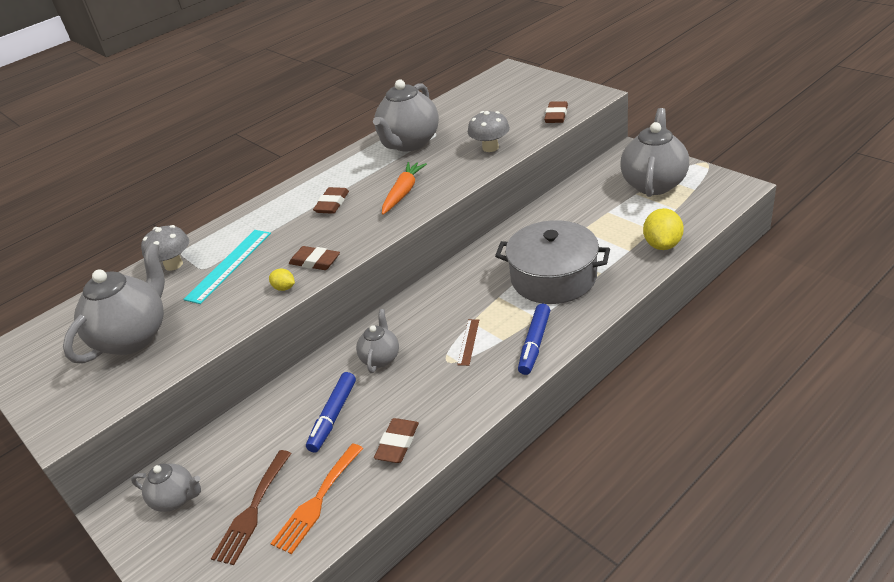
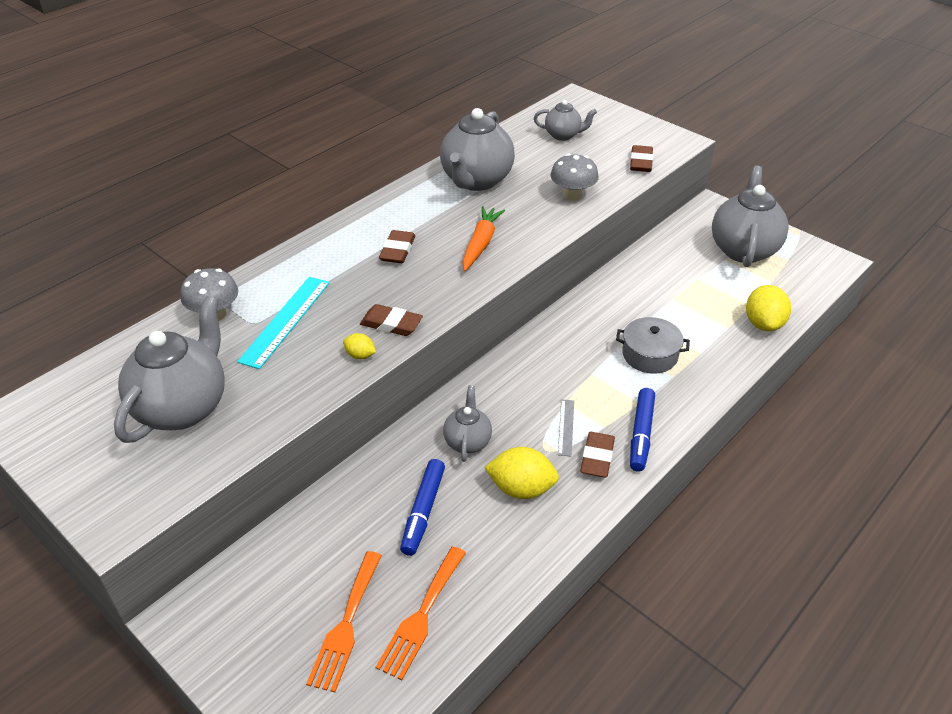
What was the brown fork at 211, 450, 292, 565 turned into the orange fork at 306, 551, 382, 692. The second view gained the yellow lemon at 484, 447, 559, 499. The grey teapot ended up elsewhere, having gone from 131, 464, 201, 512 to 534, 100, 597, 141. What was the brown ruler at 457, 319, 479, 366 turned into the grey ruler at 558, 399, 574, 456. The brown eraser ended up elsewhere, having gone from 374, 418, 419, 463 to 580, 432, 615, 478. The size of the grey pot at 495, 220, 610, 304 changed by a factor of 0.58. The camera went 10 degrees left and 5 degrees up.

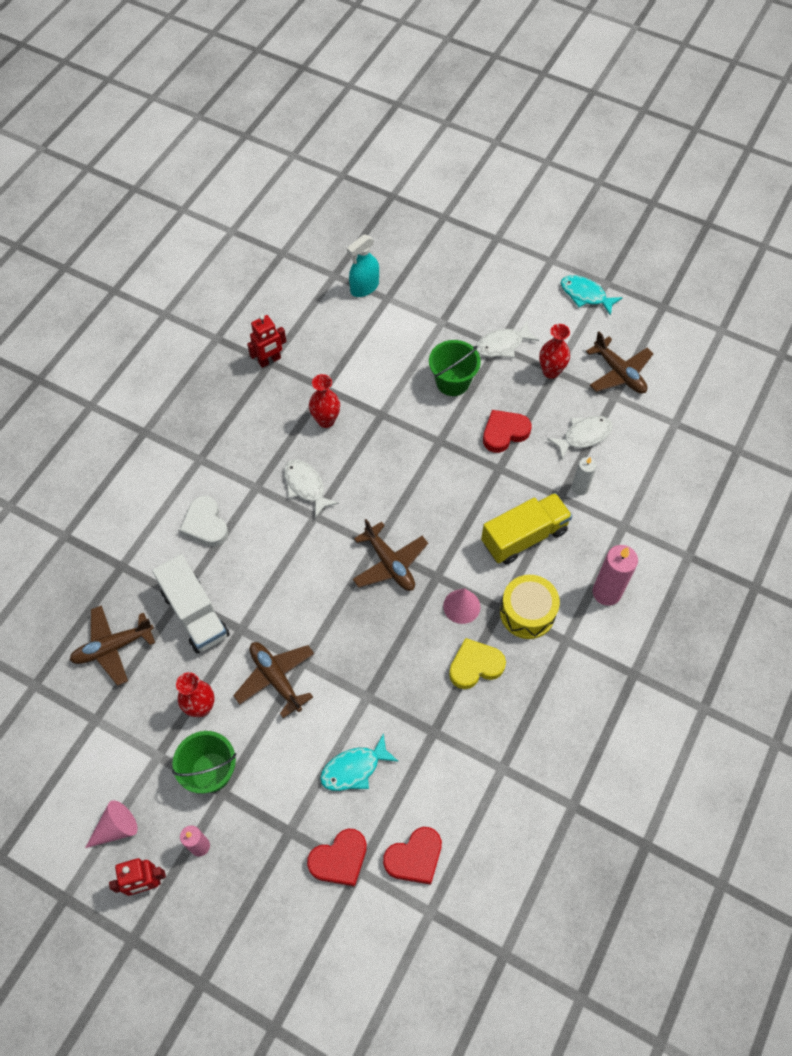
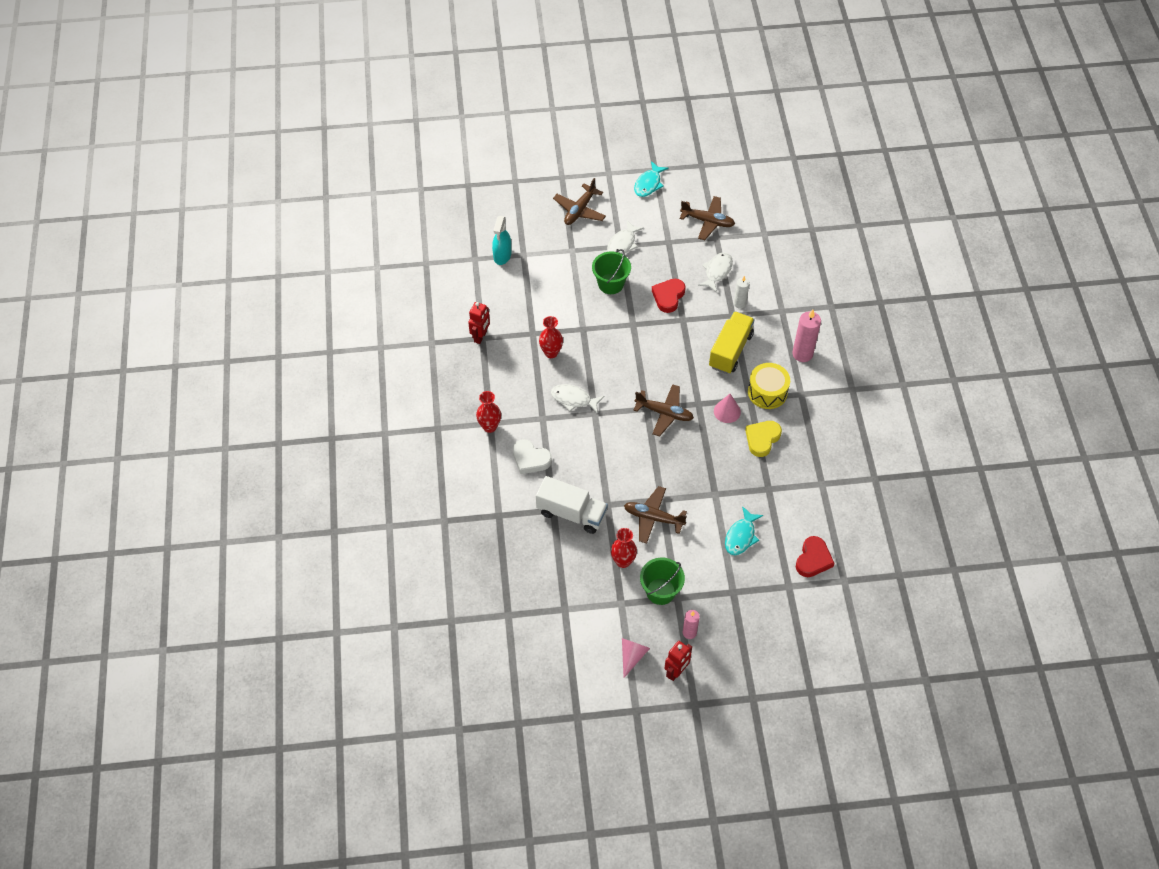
The red vase ended up elsewhere, having gone from 539, 324, 570, 379 to 476, 391, 501, 433. The brown plane ended up elsewhere, having gone from 70, 605, 155, 686 to 553, 178, 606, 225. The turquoise fish at 561, 275, 622, 316 ended up facing another way, 60 degrees counterclockwise from before. The second view lost the red heart at 307, 829, 367, 887. The camera went 35 degrees left and 5 degrees down.

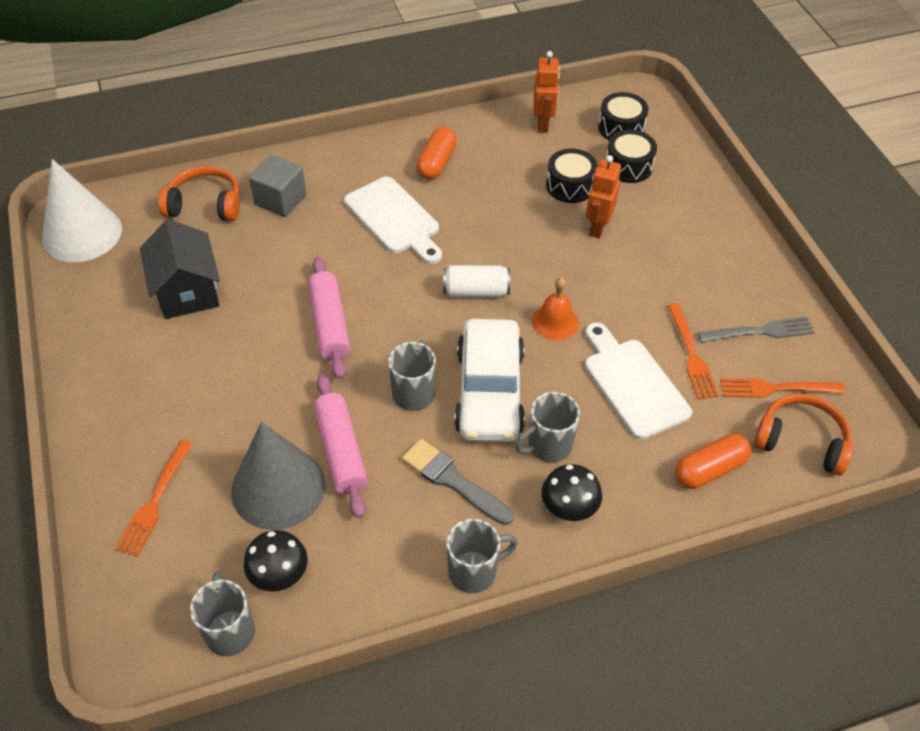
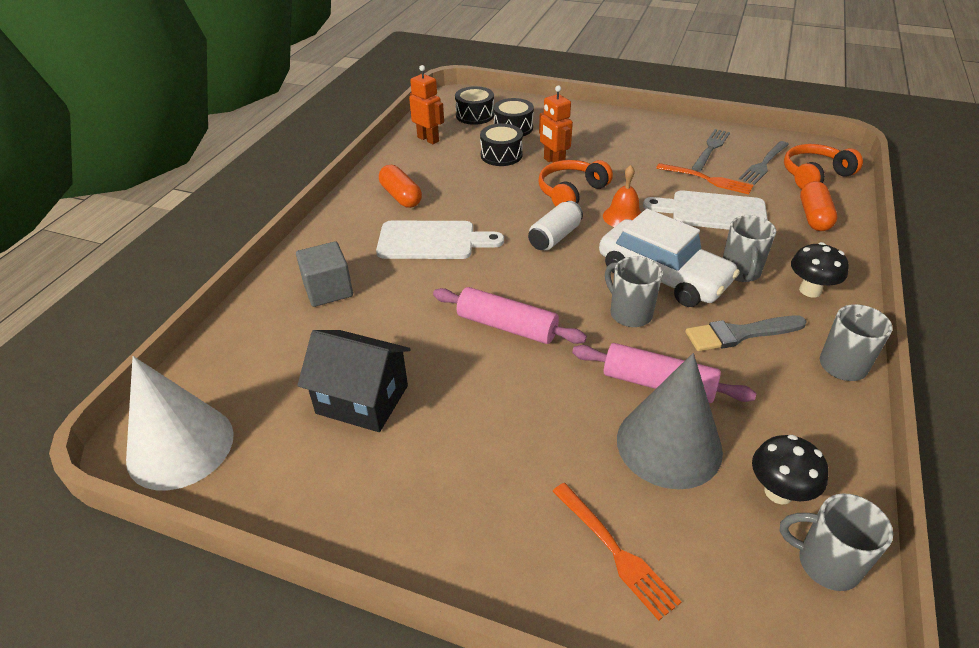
The orange headphones ended up elsewhere, having gone from 158, 166, 240, 221 to 538, 160, 613, 206. What was the orange fork at 720, 378, 846, 398 turned into the grey fork at 739, 141, 789, 185. The camera went 50 degrees left and 10 degrees down.

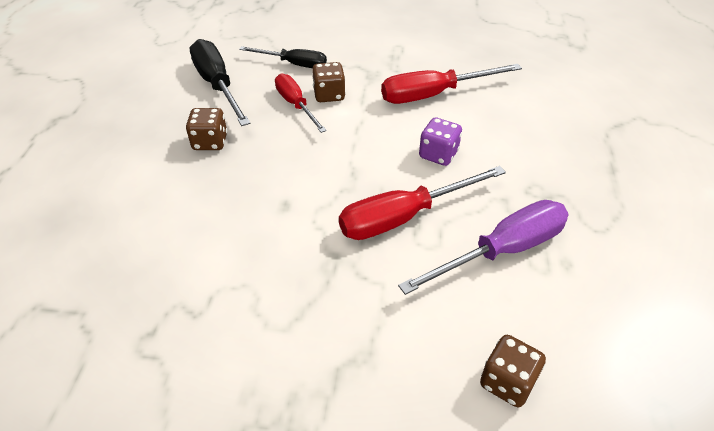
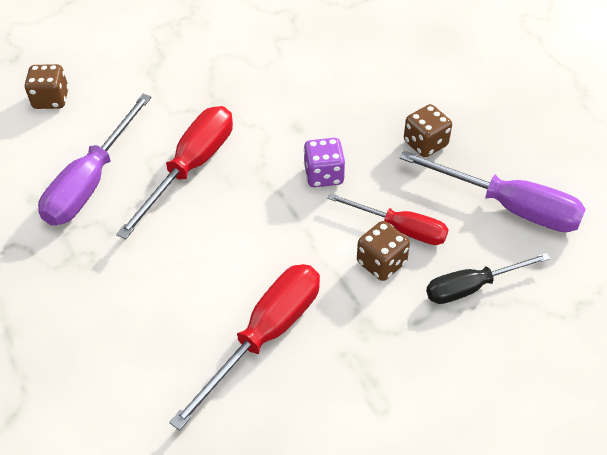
The purple dice ended up elsewhere, having gone from 419, 118, 462, 166 to 304, 138, 345, 187. What was the black screwdriver at 189, 39, 251, 126 turned into the purple screwdriver at 400, 151, 586, 232. The camera went 145 degrees right and 5 degrees up.

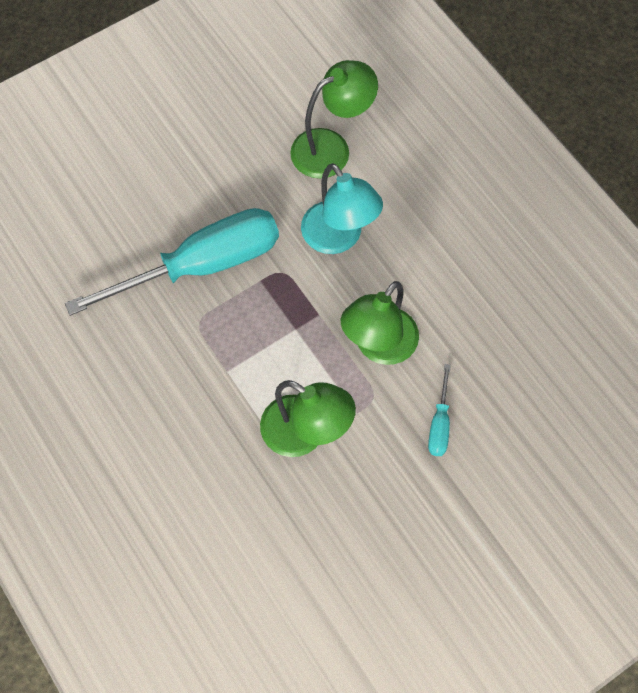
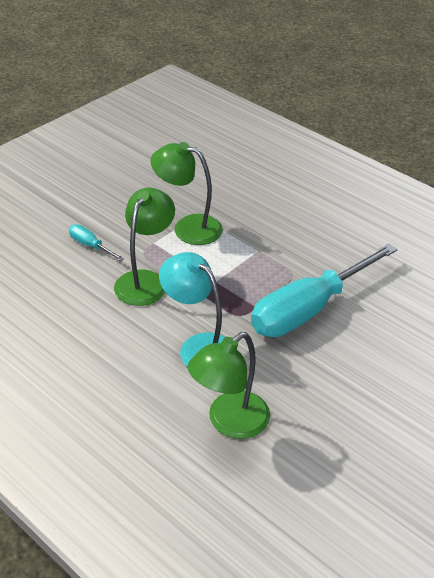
The turquoise screwdriver at 428, 364, 451, 456 ended up facing another way, 45 degrees counterclockwise from before. The camera went 165 degrees right and 25 degrees down.

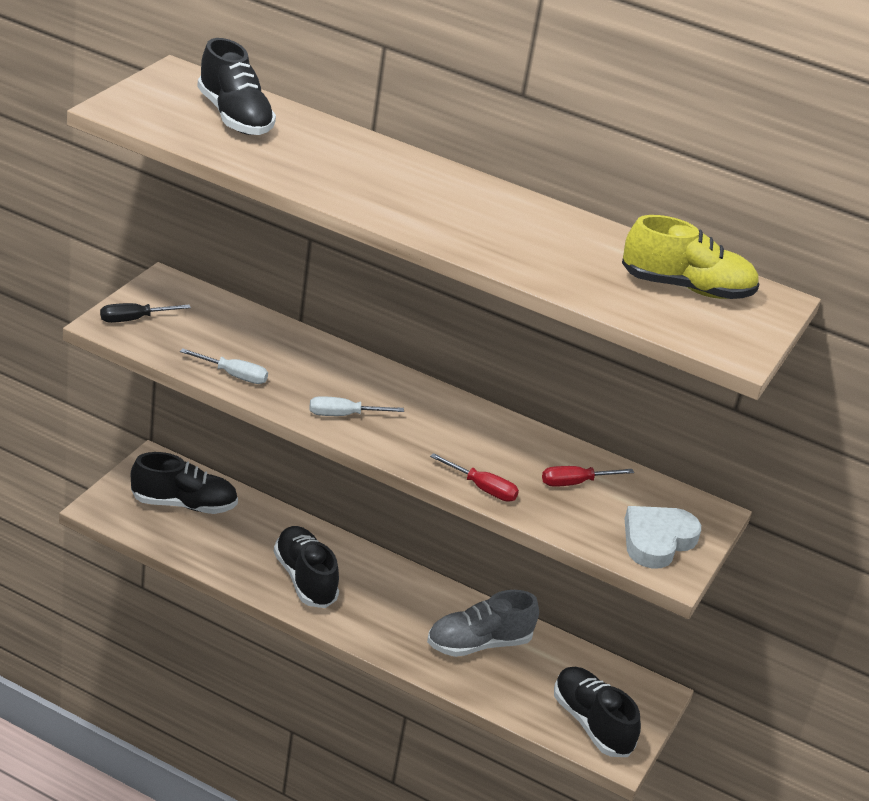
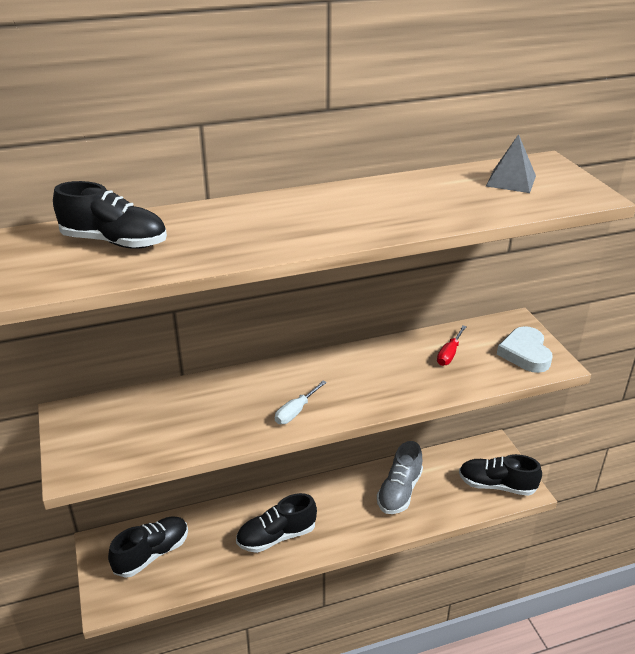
The black shoe at 274, 526, 339, 608 ended up facing another way, 45 degrees counterclockwise from before. Where the yellow shoe stood at 622, 215, 759, 299, the grey pyramid came to stand at 486, 134, 536, 193. The second view lost the black screwdriver at 100, 303, 191, 323. The second view lost the white screwdriver at 180, 348, 268, 384. The second view lost the red screwdriver at 430, 453, 519, 502. The camera went 40 degrees left and 0 degrees up.

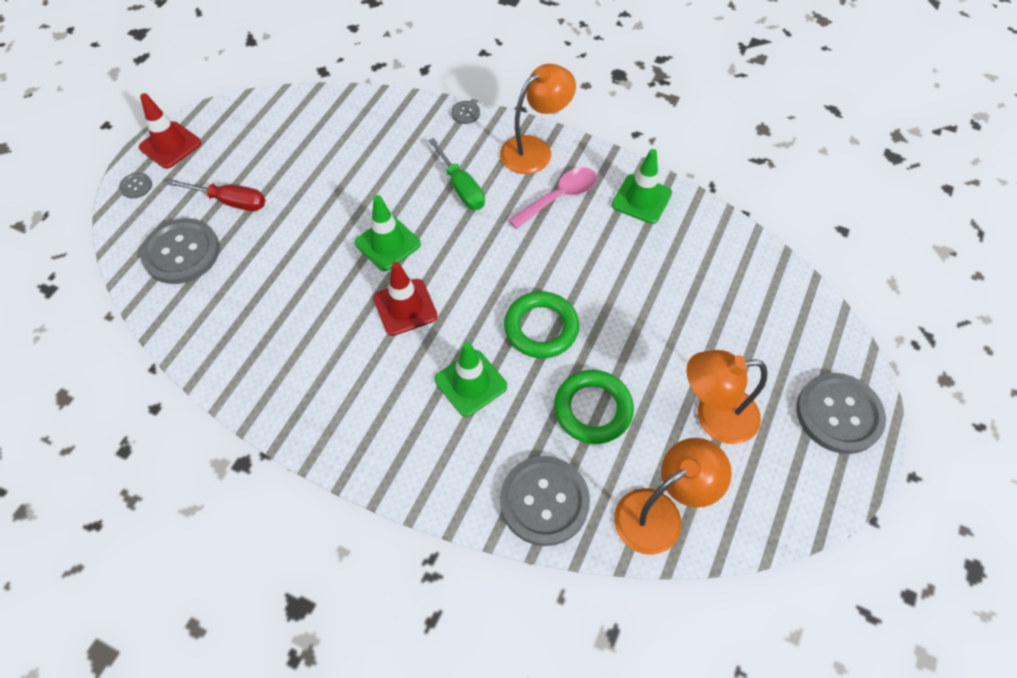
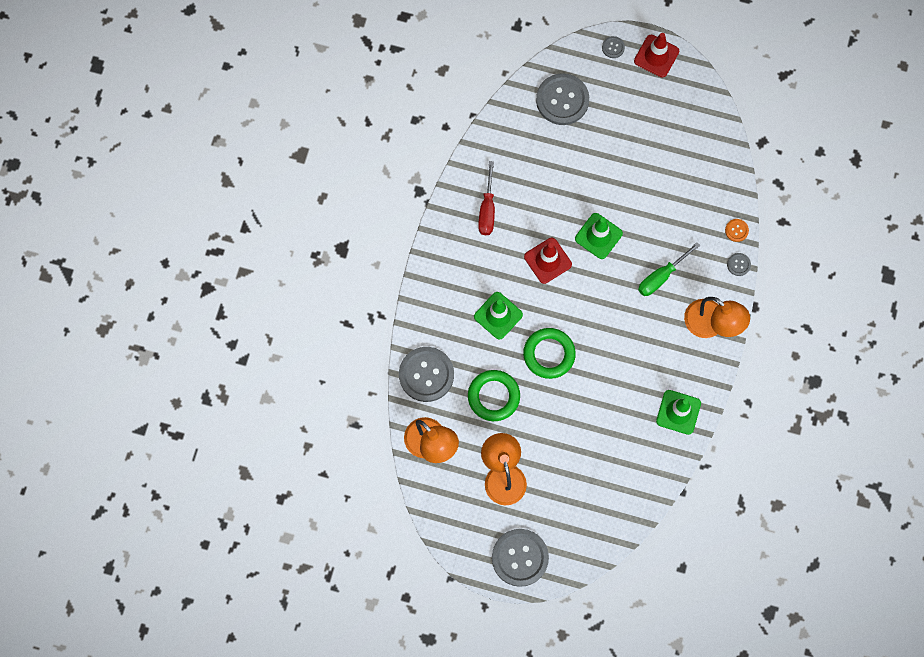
The red screwdriver ended up elsewhere, having gone from 167, 179, 265, 211 to 478, 161, 495, 235. The second view gained the orange button at 725, 219, 749, 242. The second view lost the pink spoon at 508, 167, 597, 229. The camera went 80 degrees right and 15 degrees up.

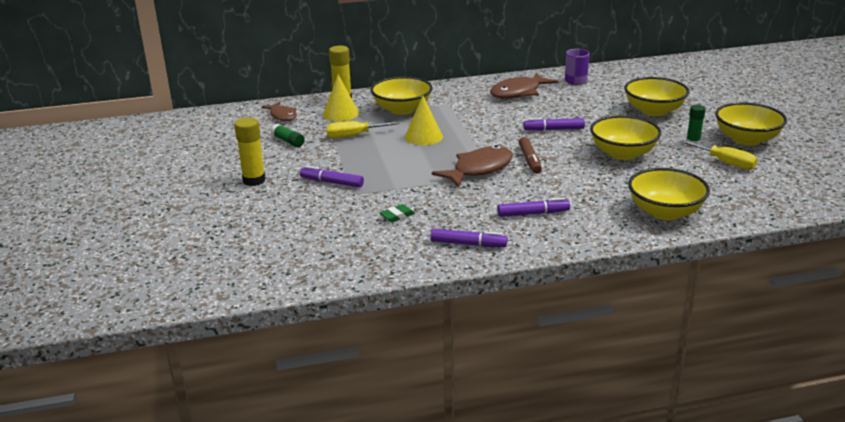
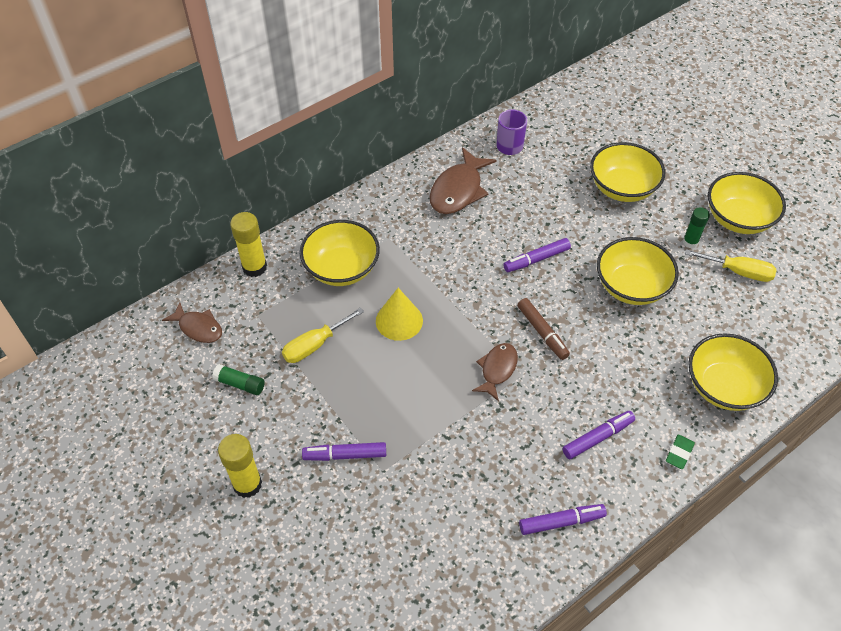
The size of the brown fish at 432, 145, 513, 188 changed by a factor of 0.62. The green eraser ended up elsewhere, having gone from 380, 204, 415, 222 to 666, 435, 695, 469. The second view lost the yellow cone at 323, 75, 359, 121. The camera went 25 degrees left and 25 degrees up.

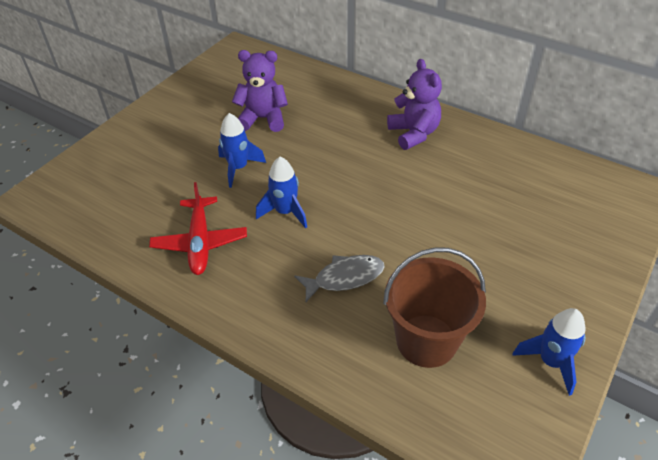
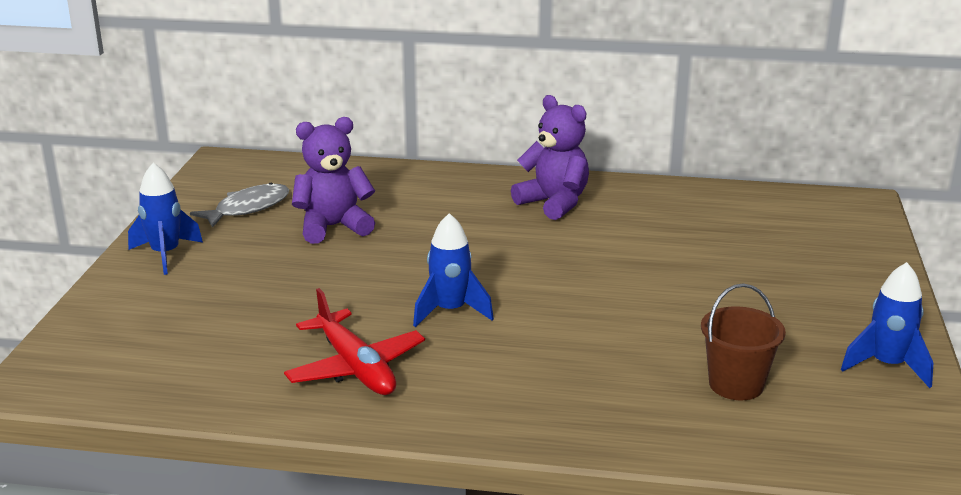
The blue rocket ended up elsewhere, having gone from 218, 113, 266, 188 to 128, 163, 203, 275. The grey fish ended up elsewhere, having gone from 294, 255, 384, 302 to 190, 183, 289, 228. The size of the brown bucket at 383, 247, 486, 368 changed by a factor of 0.65. The camera went 25 degrees left and 20 degrees down.

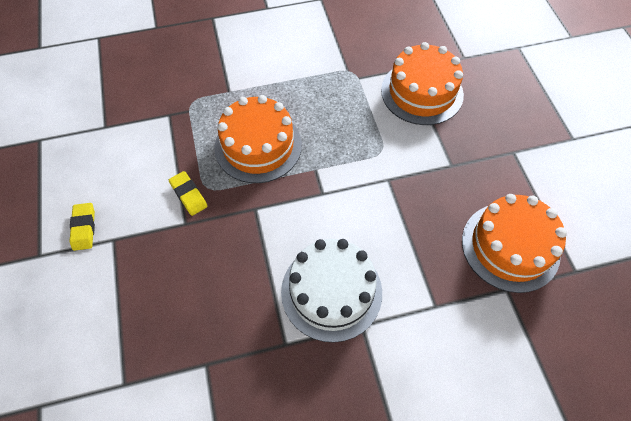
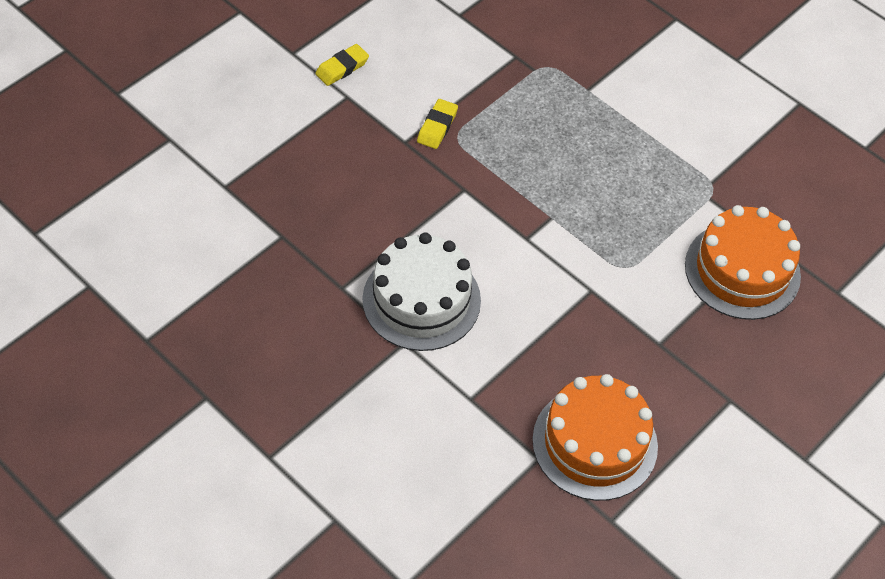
The second view lost the orange cake at 214, 95, 302, 183. The camera went 55 degrees right and 5 degrees down.

